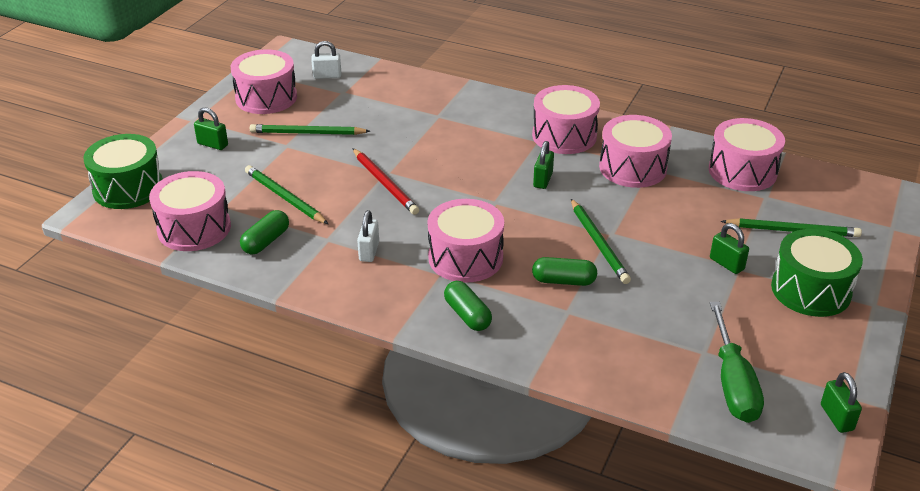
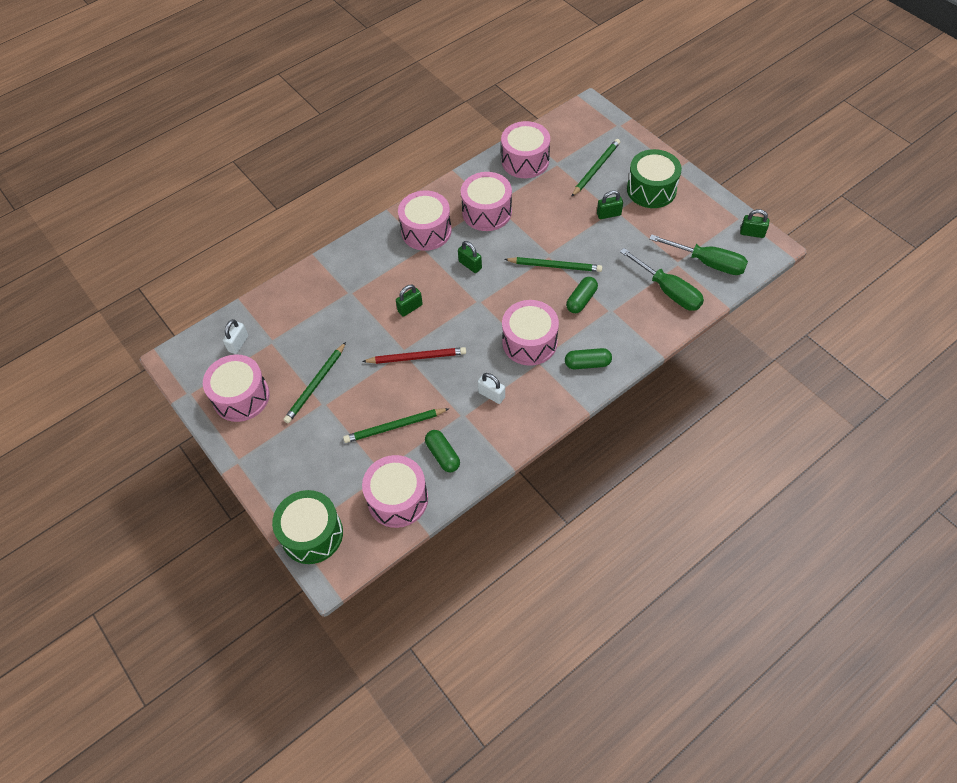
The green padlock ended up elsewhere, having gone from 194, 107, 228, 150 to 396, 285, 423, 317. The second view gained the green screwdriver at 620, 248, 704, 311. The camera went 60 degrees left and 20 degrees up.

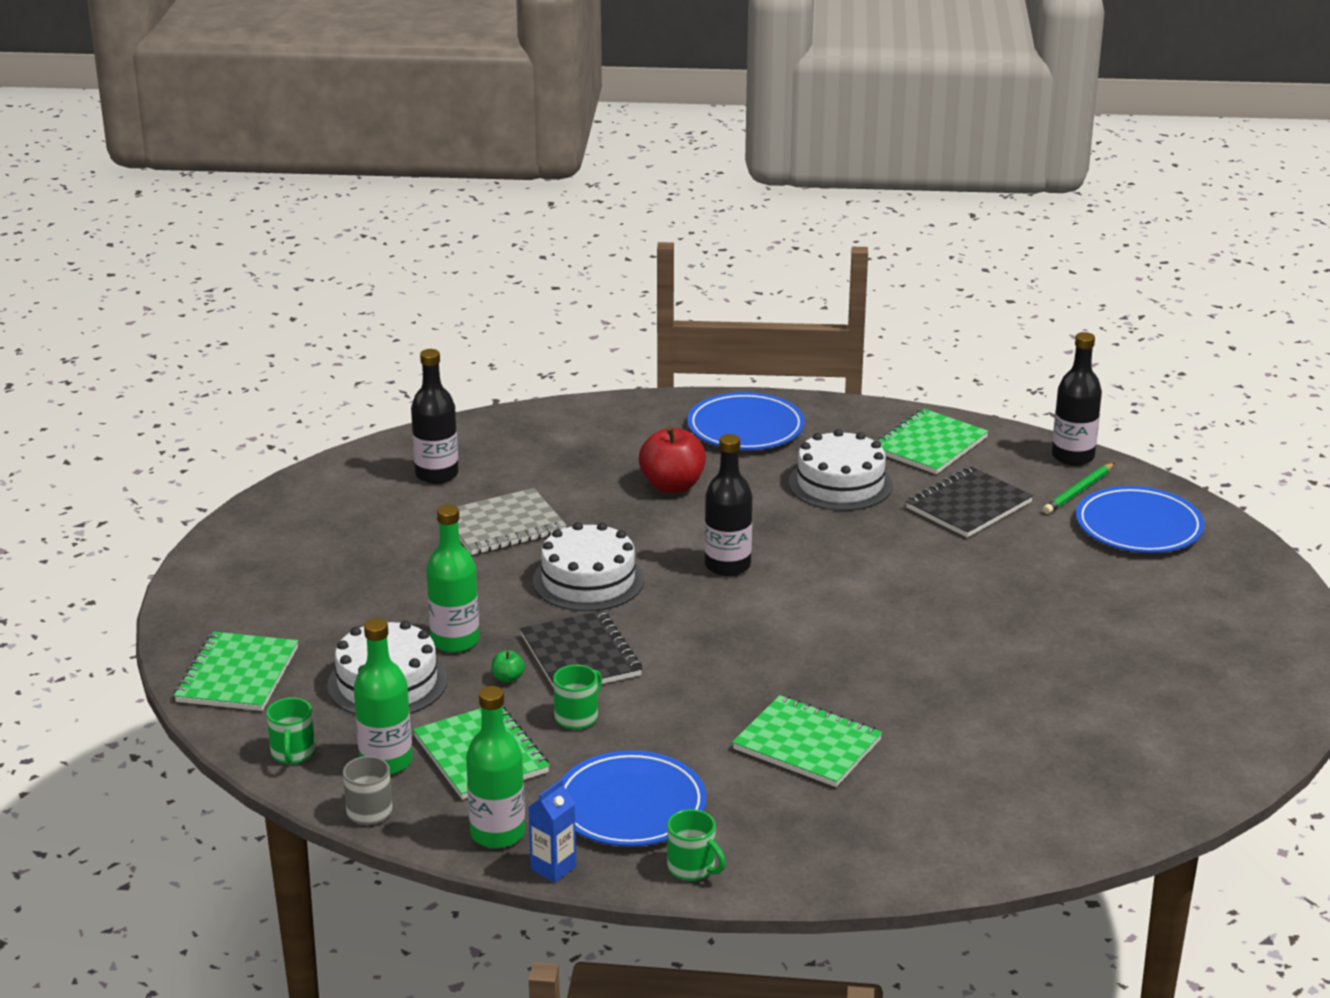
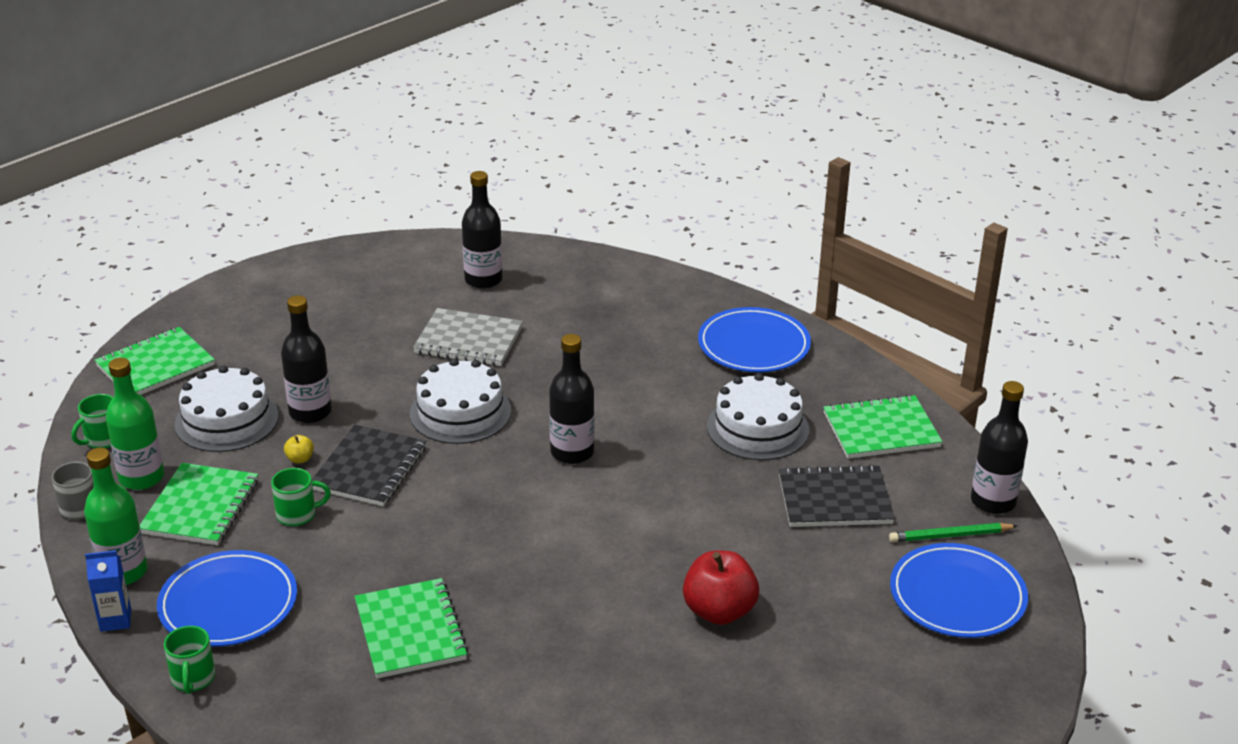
What was the green bottle at 426, 505, 479, 653 turned into the black bottle at 281, 295, 332, 423. What was the green apple at 492, 650, 525, 683 turned into the yellow apple at 284, 435, 314, 464. The red apple ended up elsewhere, having gone from 639, 426, 706, 493 to 683, 551, 759, 625. The camera went 40 degrees right and 5 degrees up.

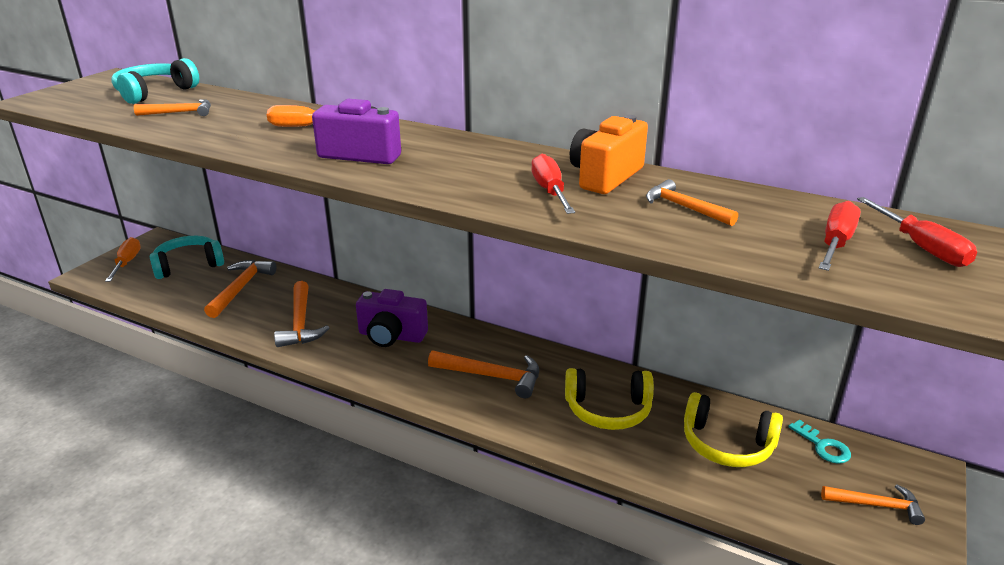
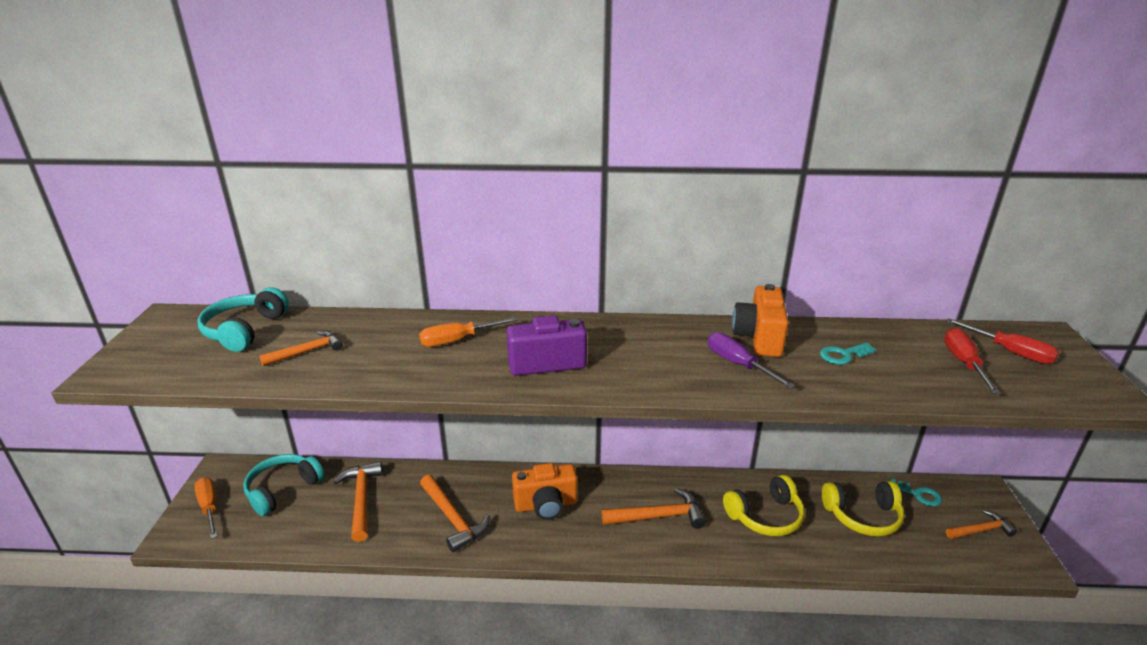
What was the purple camera at 356, 289, 428, 347 turned into the orange camera at 512, 463, 578, 520. What was the red screwdriver at 531, 154, 575, 214 turned into the purple screwdriver at 708, 332, 795, 389. Where the orange hammer stood at 646, 179, 738, 226, the turquoise key came to stand at 820, 343, 877, 365. The camera went 25 degrees left and 0 degrees up.

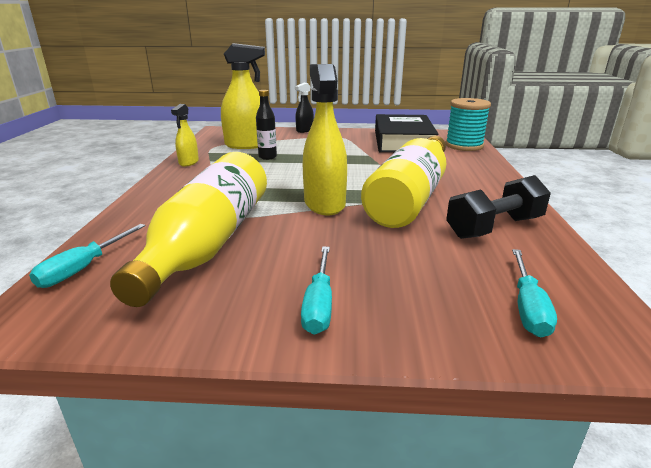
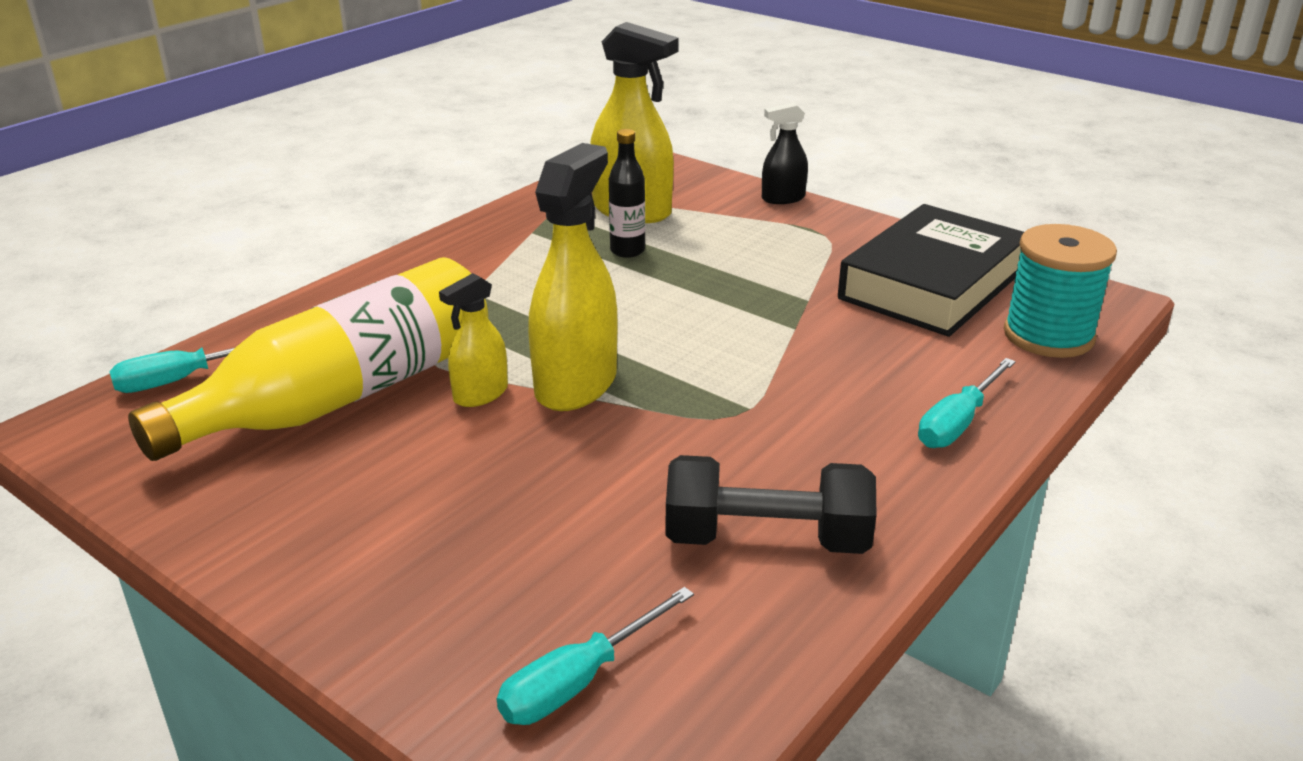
The yellow spray bottle ended up elsewhere, having gone from 171, 104, 199, 167 to 439, 273, 508, 407. The turquoise screwdriver ended up elsewhere, having gone from 301, 246, 332, 334 to 918, 358, 1016, 448. The second view lost the yellow bottle at 361, 136, 446, 228. The camera went 35 degrees right and 5 degrees up.

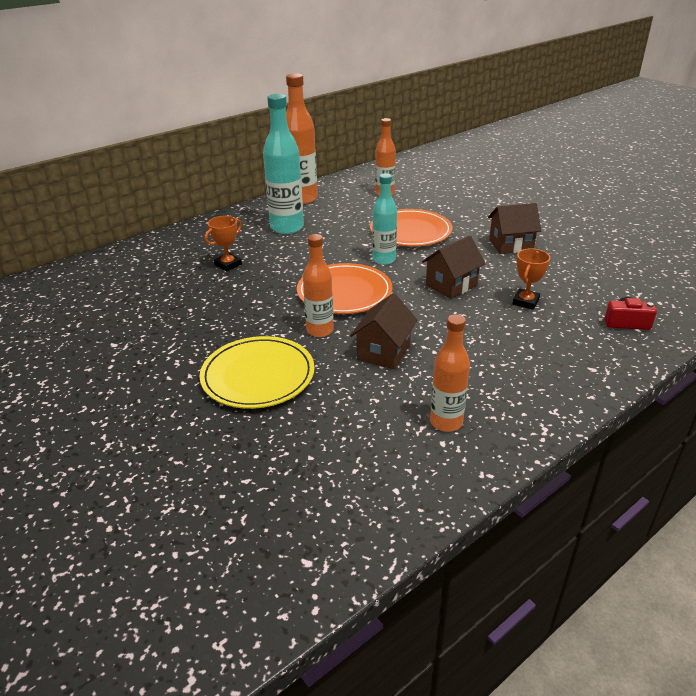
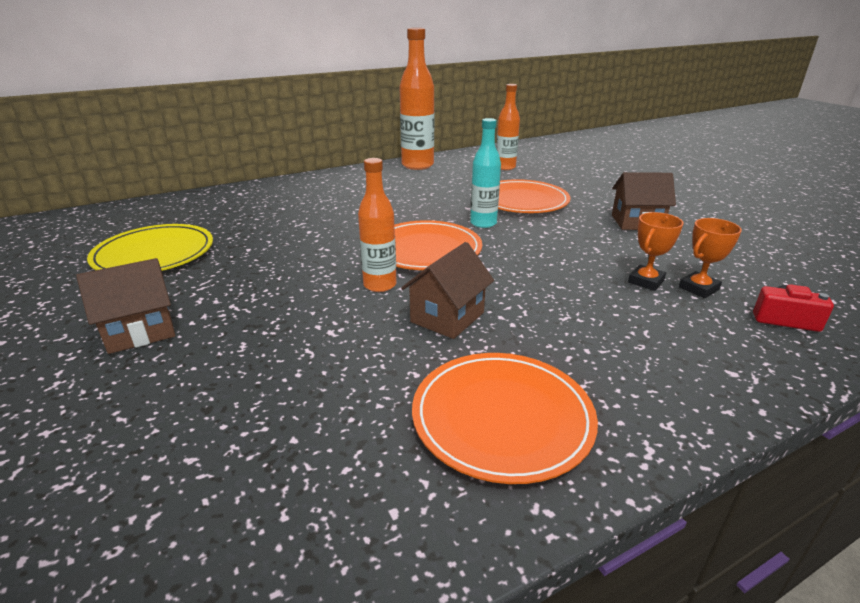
The brown house ended up elsewhere, having gone from 422, 236, 486, 299 to 76, 258, 175, 354. The yellow plate ended up elsewhere, having gone from 199, 336, 315, 409 to 87, 224, 213, 271. Where the orange bottle stood at 430, 314, 470, 432, the orange plate came to stand at 412, 353, 598, 484. The orange trophy ended up elsewhere, having gone from 205, 216, 242, 271 to 679, 218, 742, 298. The second view lost the turquoise bottle at 263, 94, 304, 234. The camera went 10 degrees right and 5 degrees down.

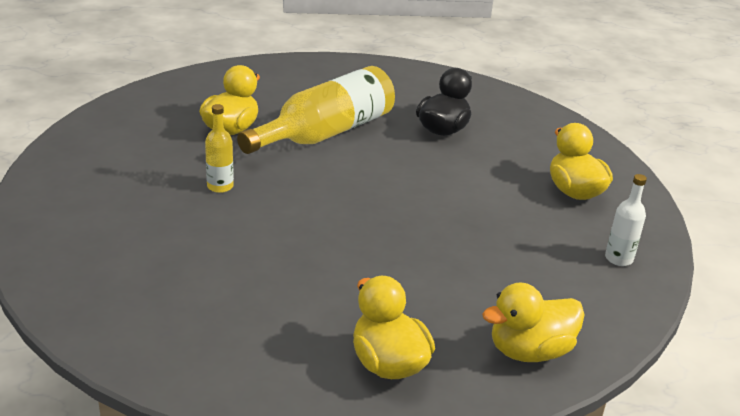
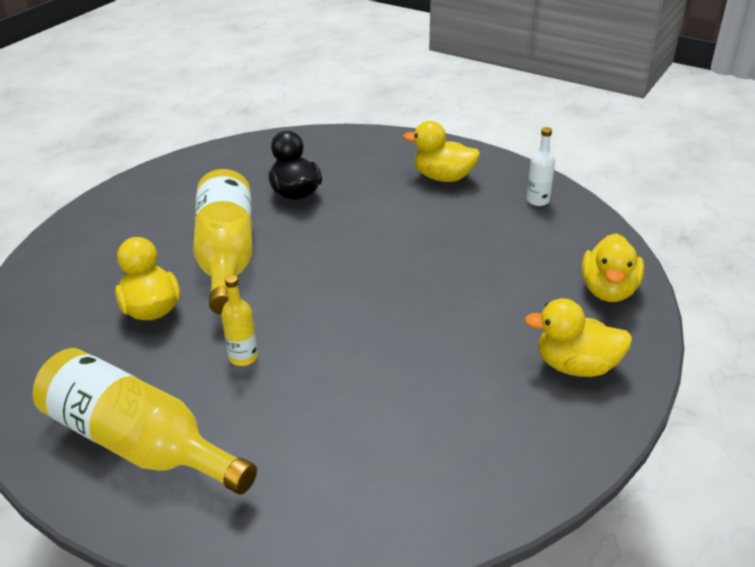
The second view gained the yellow bottle at 32, 348, 257, 494. The camera went 50 degrees left and 5 degrees up.

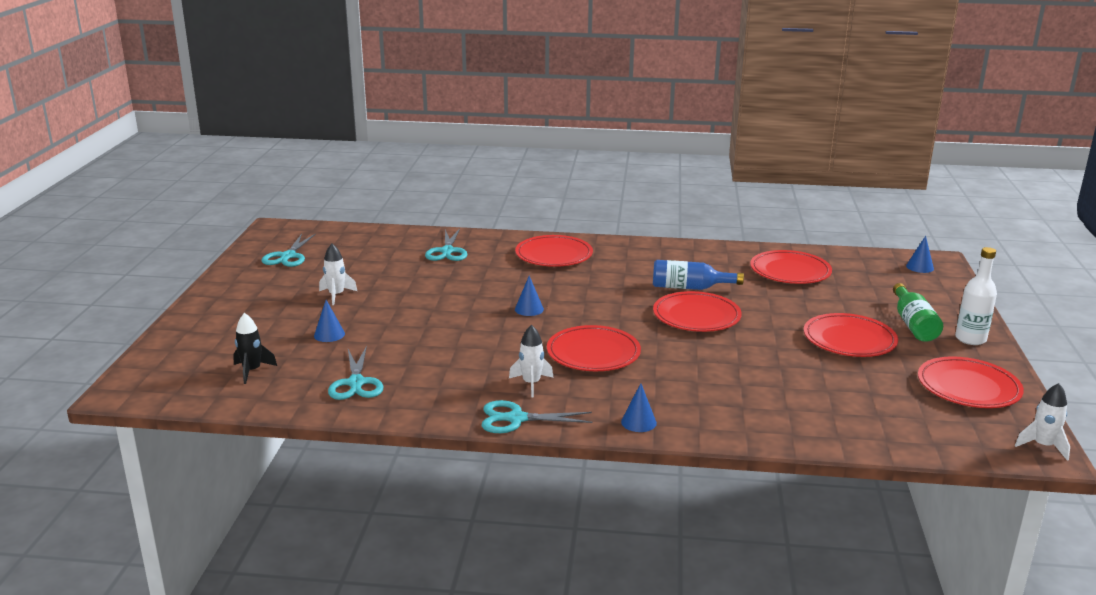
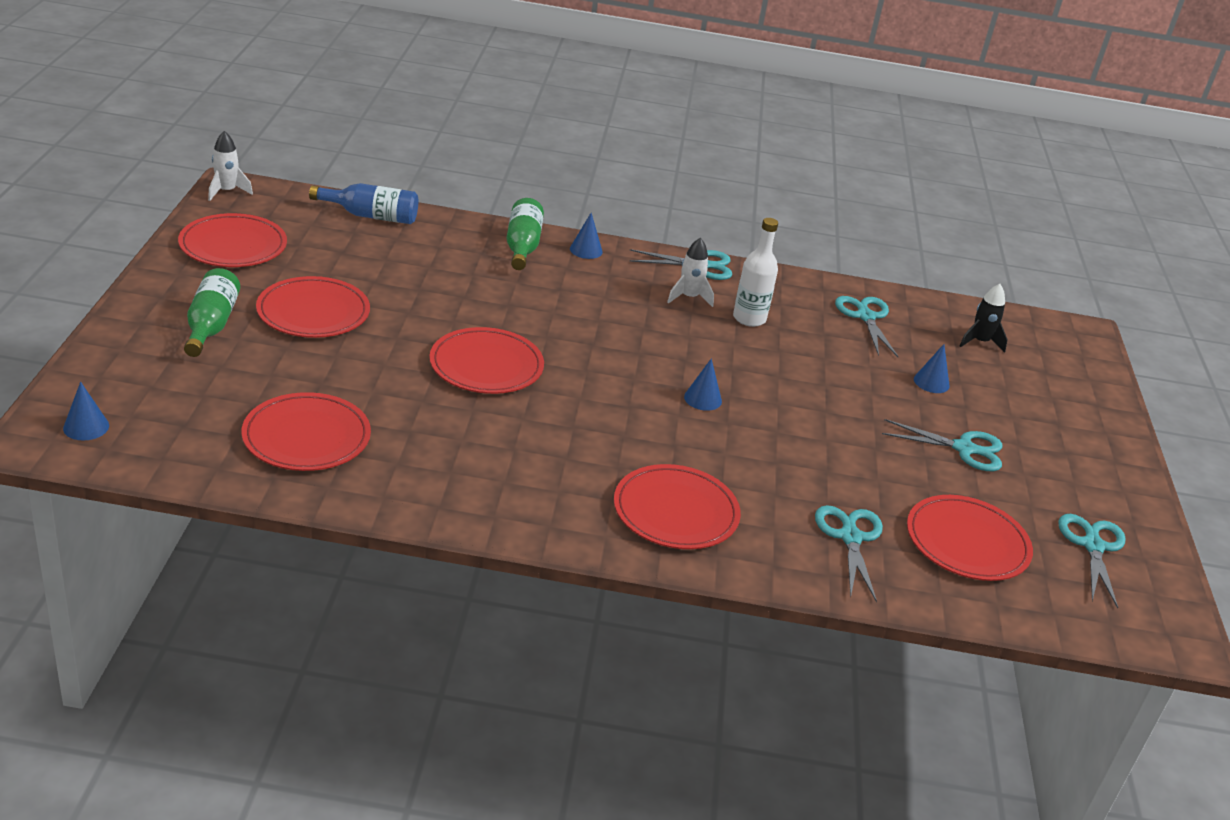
The blue bottle ended up elsewhere, having gone from 653, 260, 744, 290 to 309, 183, 418, 224. The second view gained the green bottle at 506, 198, 544, 270. The white bottle ended up elsewhere, having gone from 955, 247, 997, 345 to 733, 218, 778, 327. Where the white rocket stood at 319, 244, 357, 305, the turquoise scissors came to stand at 882, 419, 1002, 471. The red plate ended up elsewhere, having gone from 547, 325, 641, 371 to 907, 495, 1033, 581. The camera went 175 degrees right and 10 degrees up.

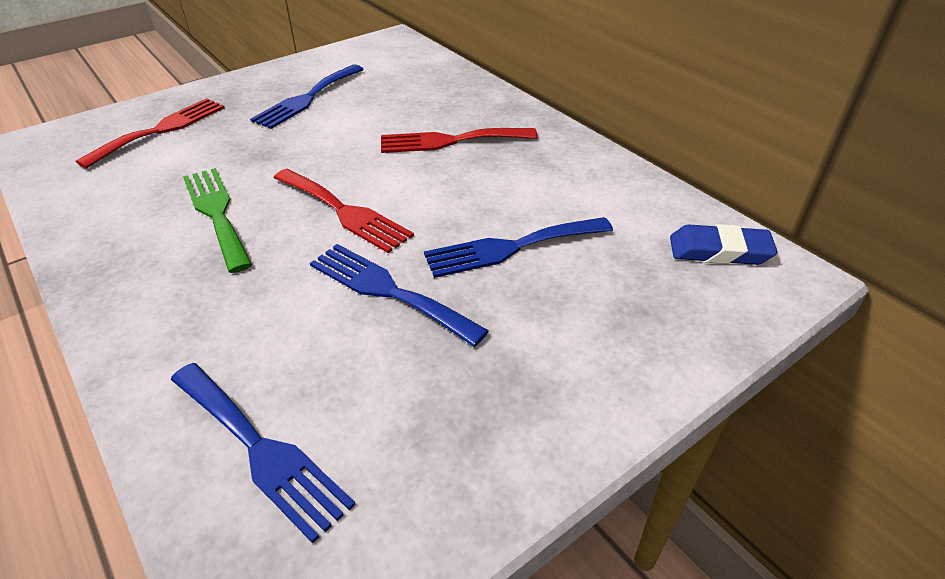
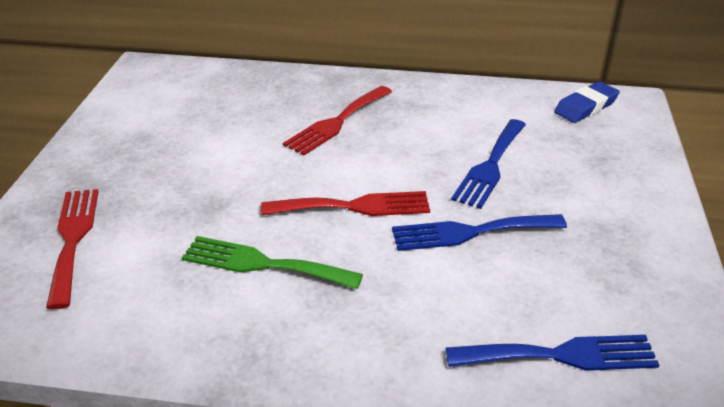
The second view lost the blue fork at 250, 64, 364, 129. The camera went 45 degrees left and 5 degrees down.

